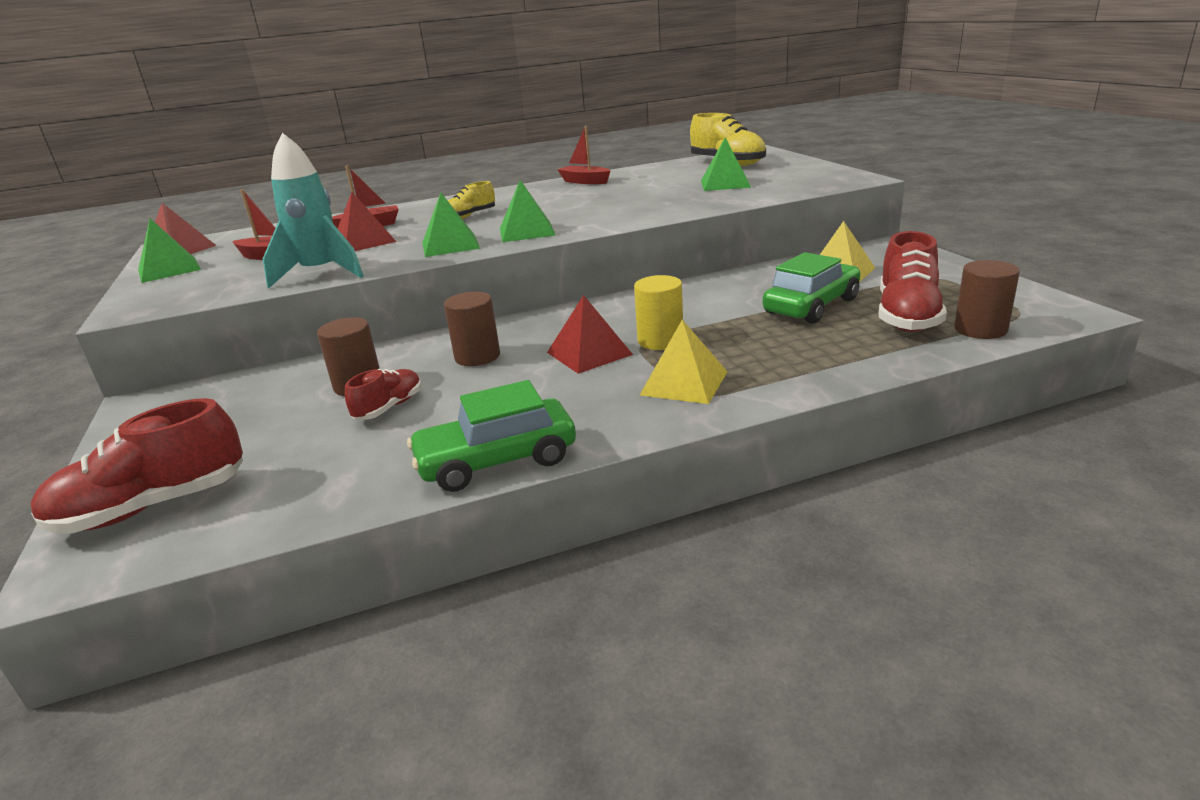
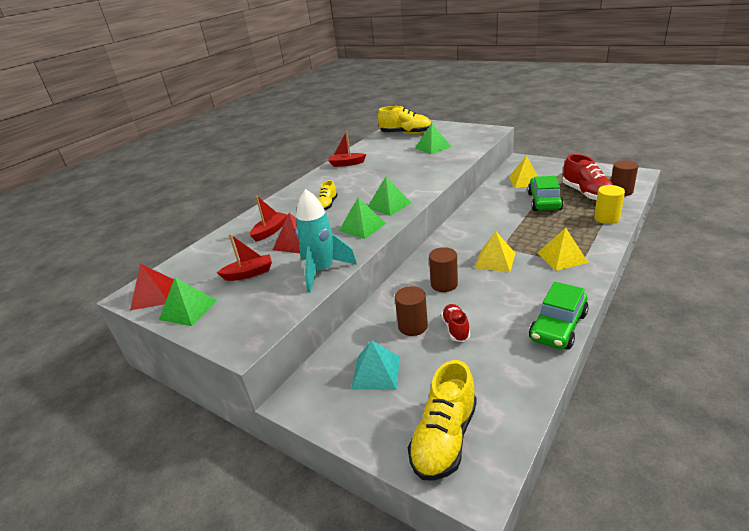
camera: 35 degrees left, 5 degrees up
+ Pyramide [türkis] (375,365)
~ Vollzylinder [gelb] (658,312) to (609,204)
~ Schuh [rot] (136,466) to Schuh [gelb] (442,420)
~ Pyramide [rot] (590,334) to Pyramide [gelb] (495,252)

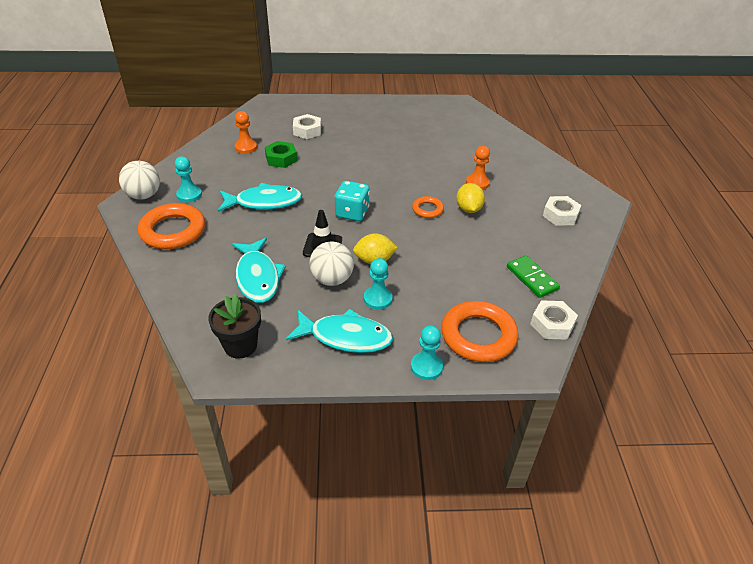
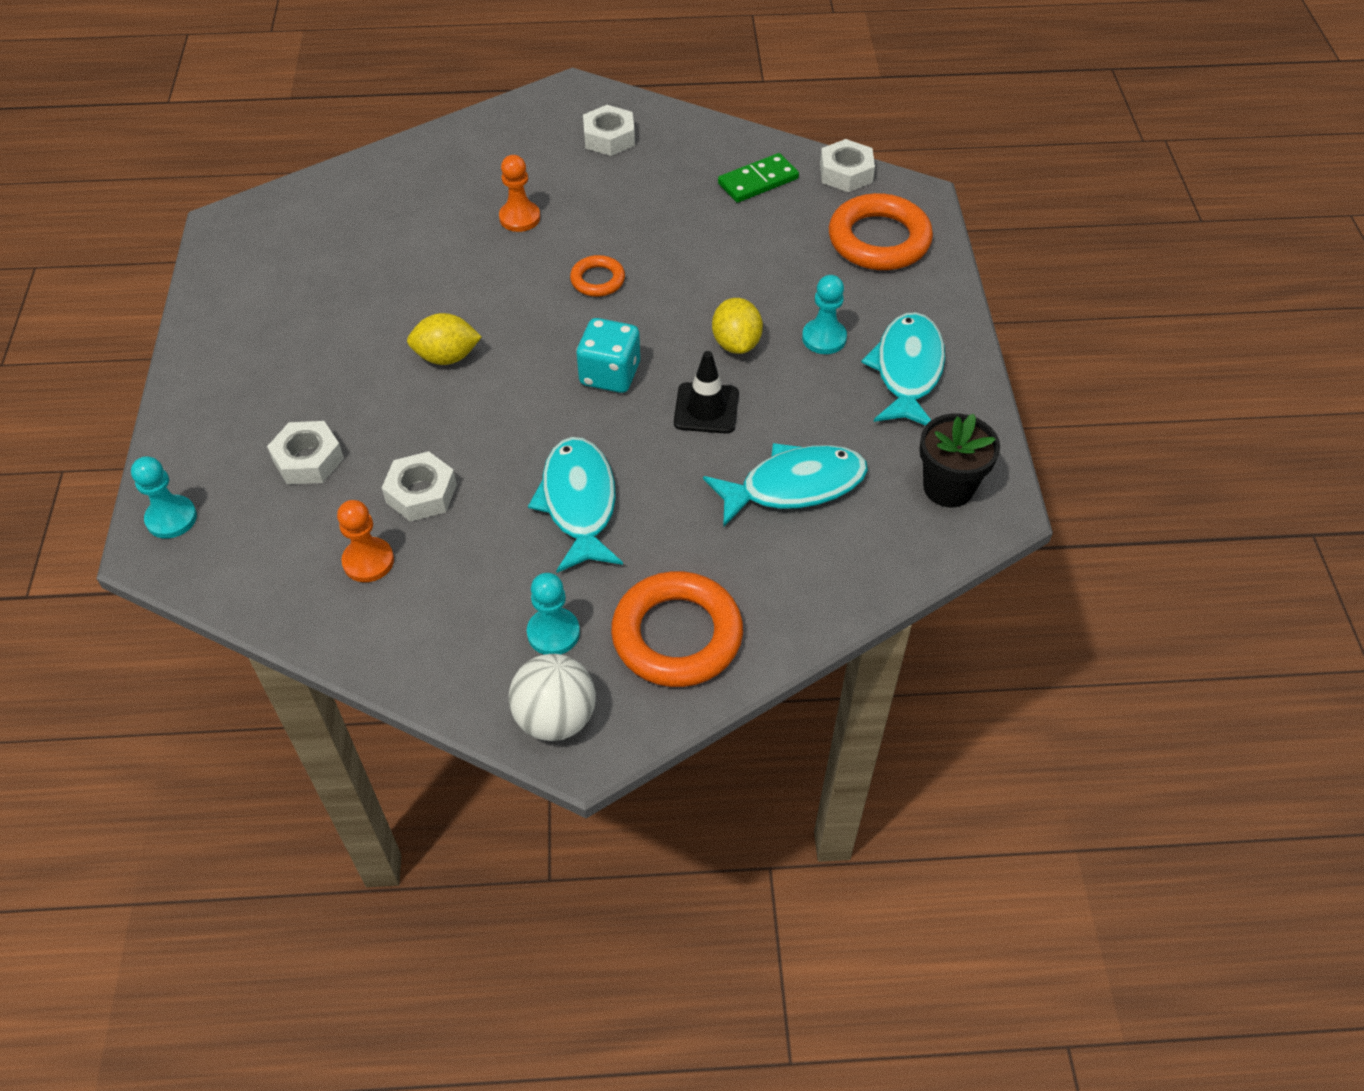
camera: 90 degrees left, 10 degrees up
- Ball [weiß] (331,264)
~ Bauer [türkis] (427,352) to (164,497)
~ Zitrone [gelb] (470,198) to (444,339)
~ Sechskantmutter [grün] (281,154) to Sechskantmutter [weiß] (419,486)

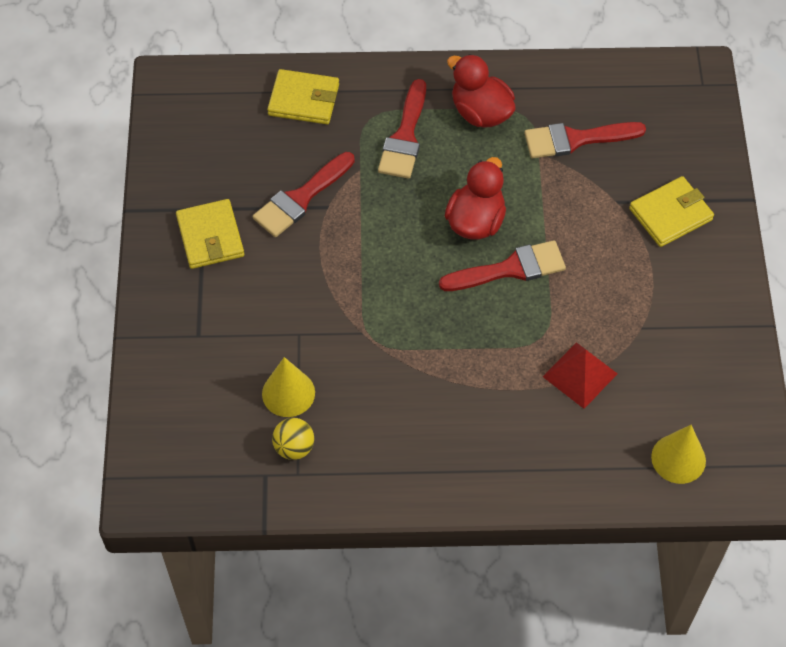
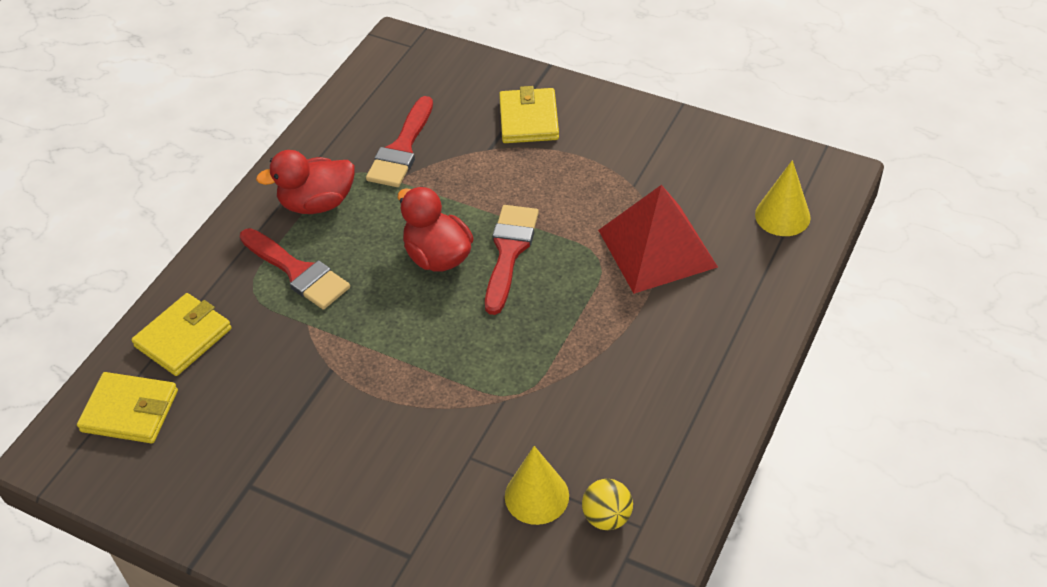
camera: 60 degrees left, 10 degrees down
- Pinsel [rot] (304,194)
~ Geldbörse [gelb] (210,234) to (127,407)
~ Pyramide [rot] (580,375) = (658,239) x1.60

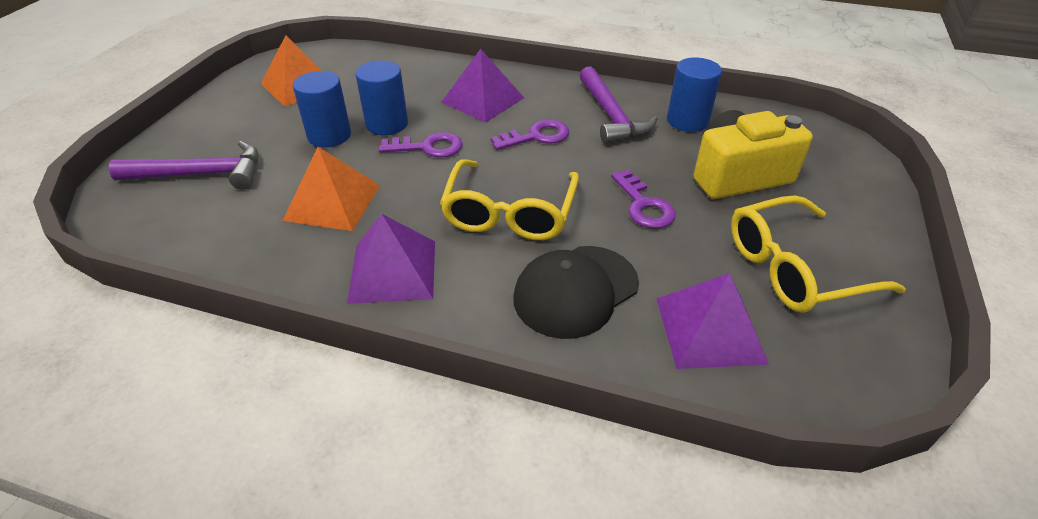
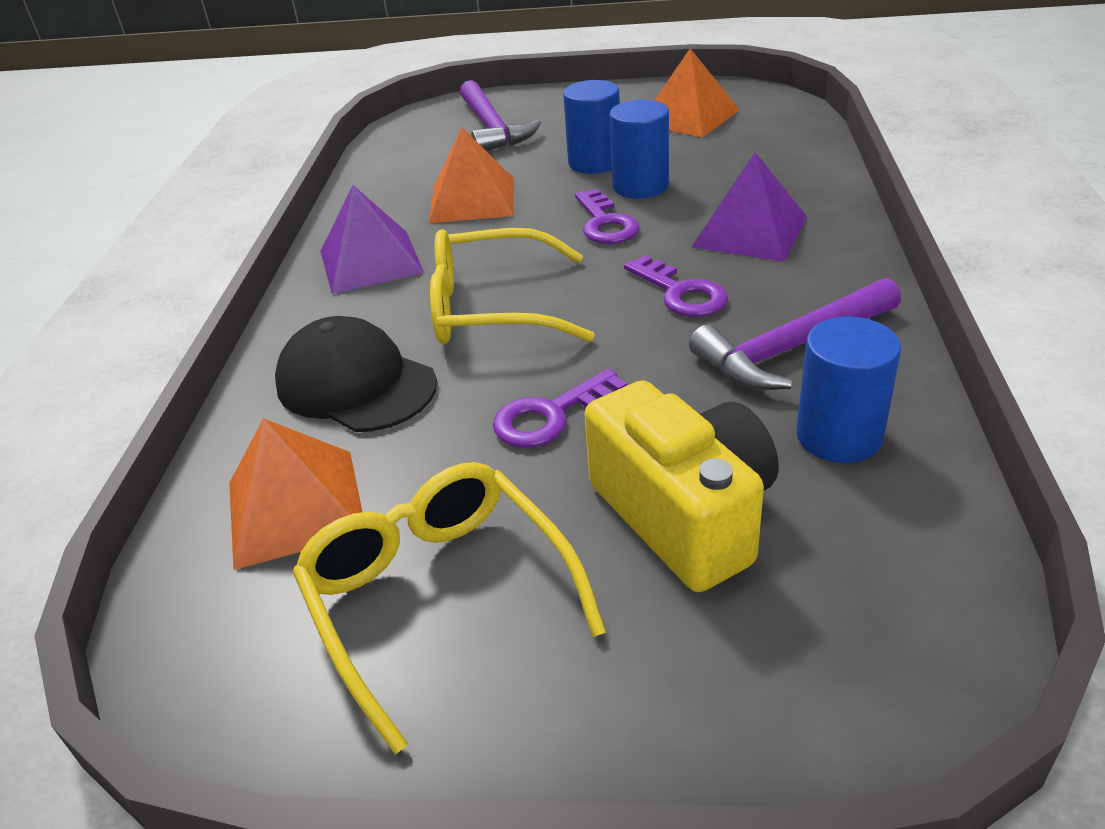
camera: 80 degrees right, 5 degrees down
~ Pyramide [lila] (713,321) to Pyramide [orange] (295,494)

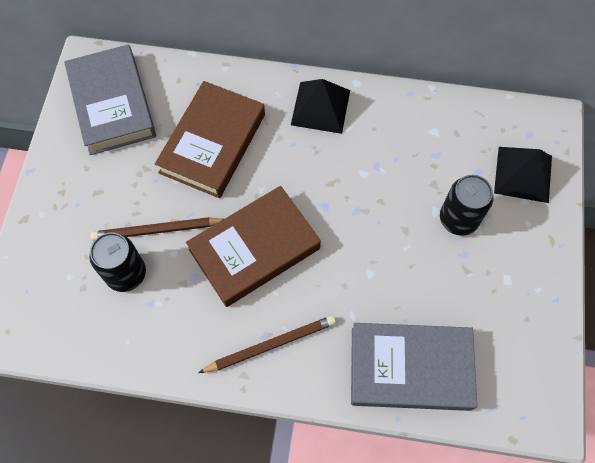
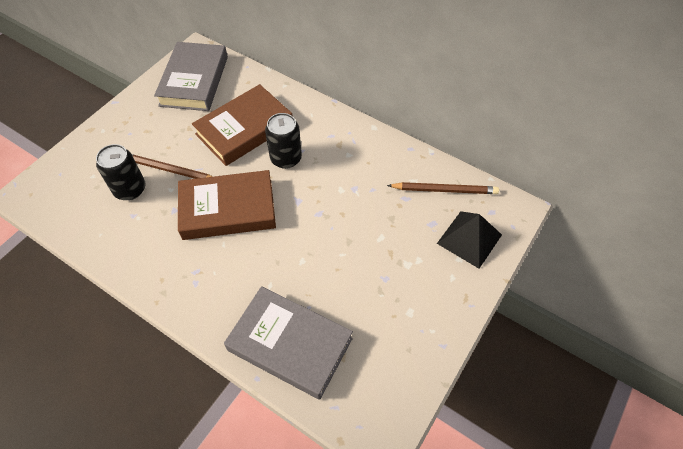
camera: 25 degrees right, 10 degrees down
- Pyramide [schwarz] (320,106)
~ Bleistift [braun] (267,344) to (443,188)
~ Dose [schwarz] (467,205) to (283,141)

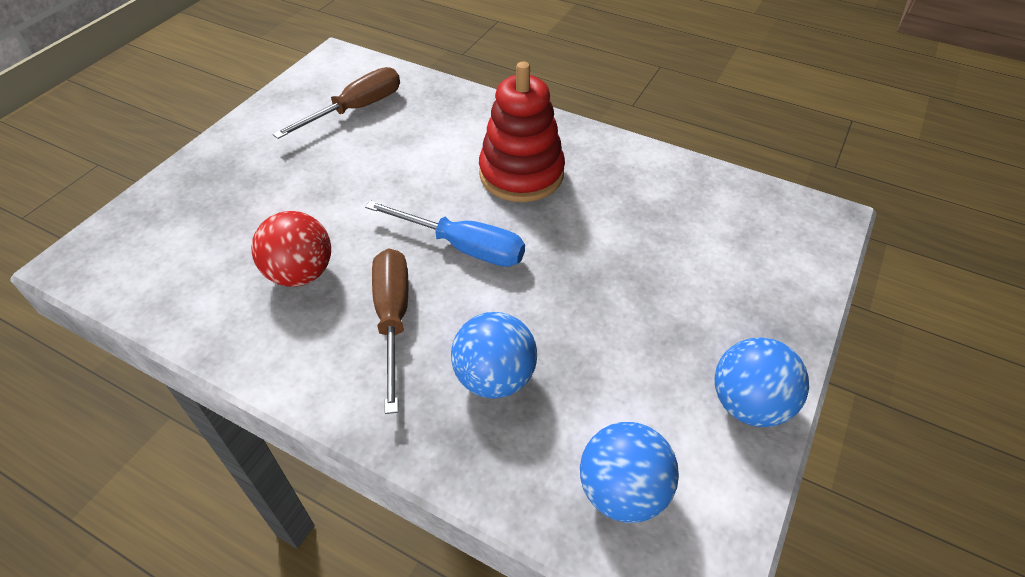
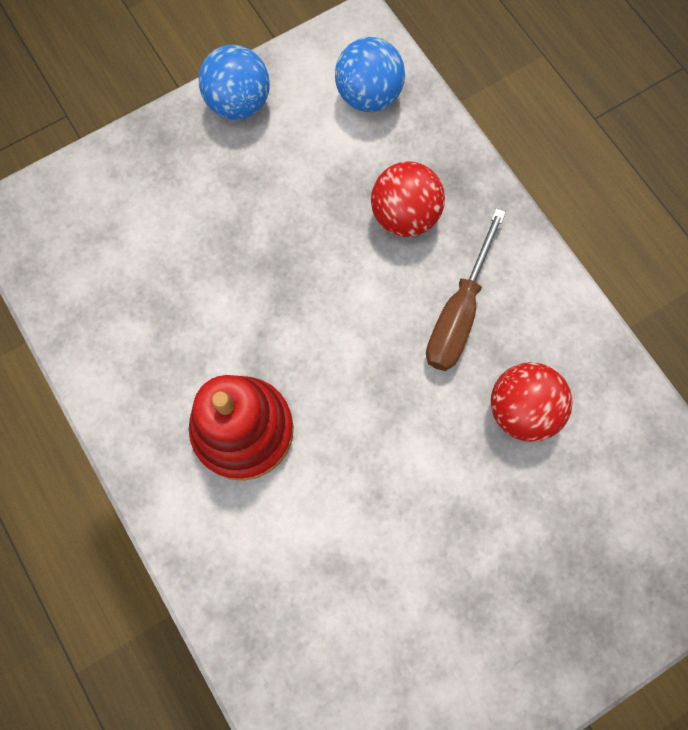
camera: 150 degrees left, 25 degrees up
- Schraubenzieher [braun] (336,103)
- Schraubenzieher [blau] (445,234)
~ Ball [blau] (494,355) to Ball [rot] (408,199)

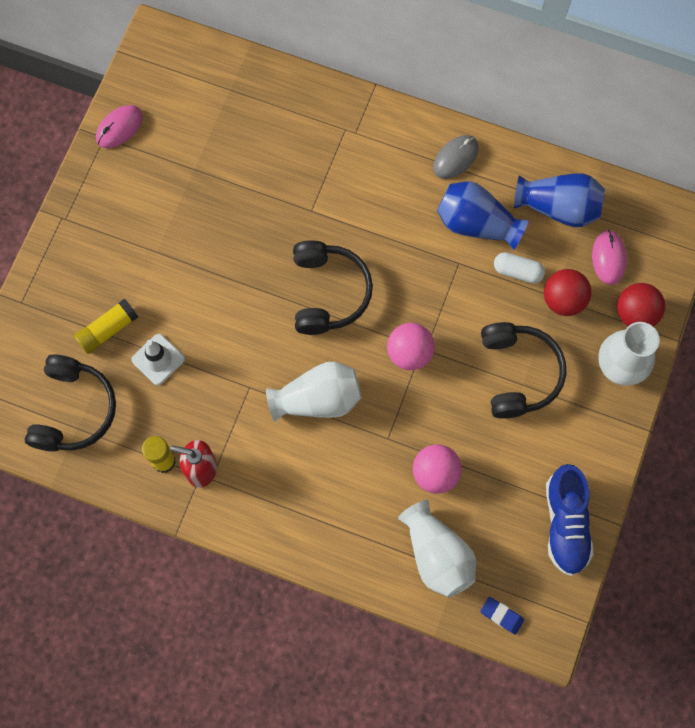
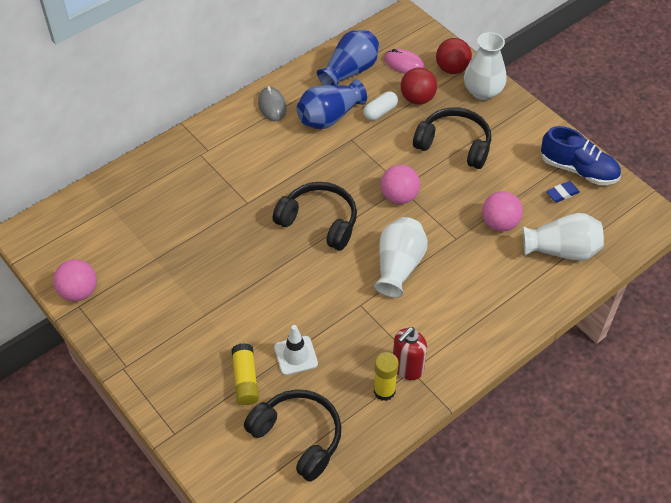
camera: 60 degrees left, 20 degrees down
~ Radiergummi [blau] (502,616) to (563,191)
~ Computermaus [rosa] (119,126) to Ball [rosa] (75,280)

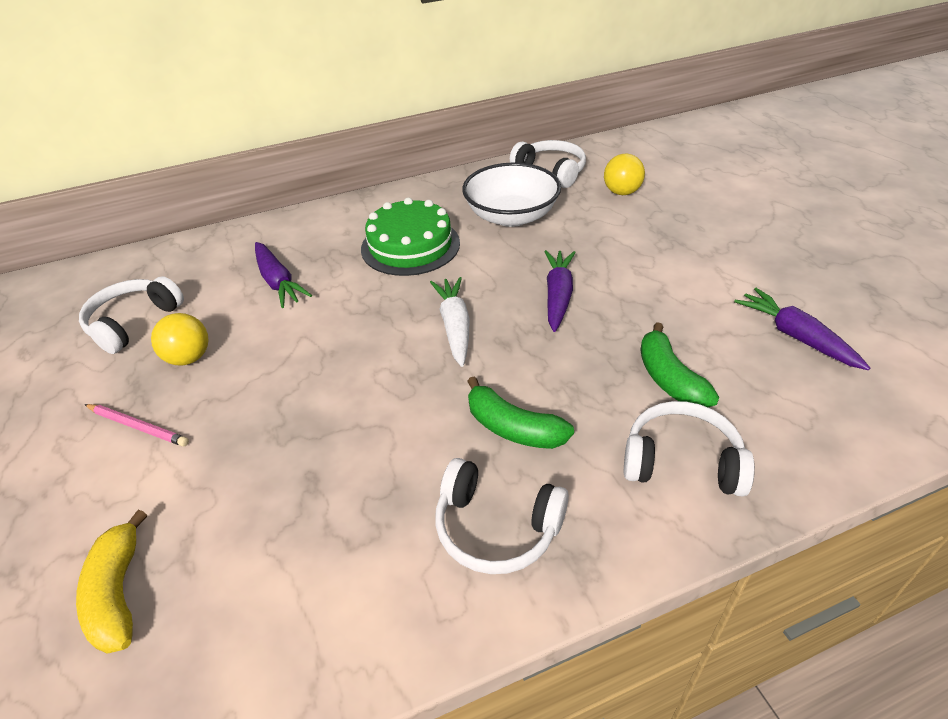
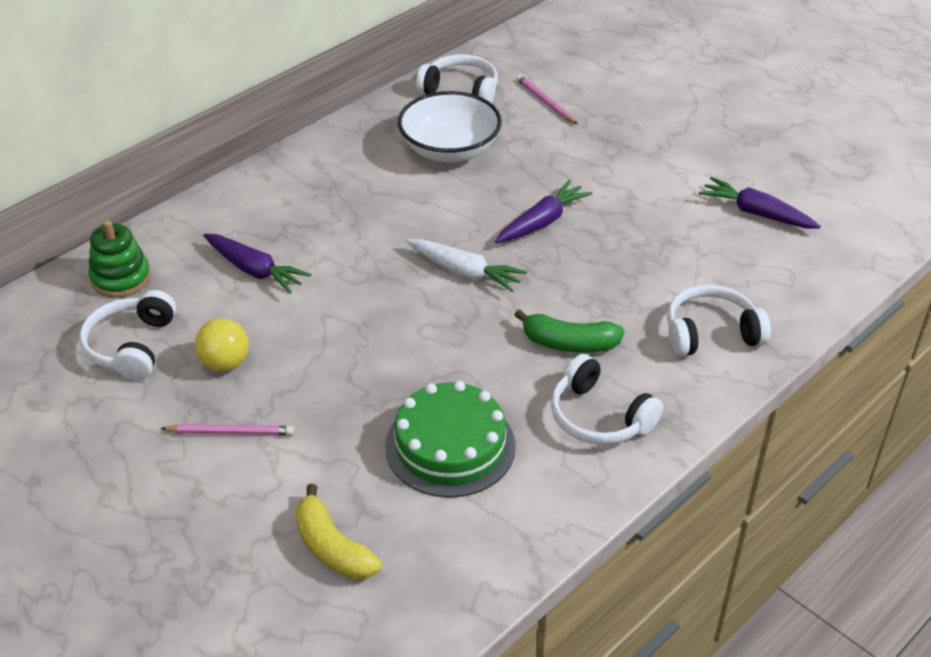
camera: 25 degrees left, 0 degrees up
- Banane [grün] (679,364)
+ Stapelspielzeug [grün] (119,259)
~ Kuchen [grün] (410,236) to (450,439)
~ Ball [gelb] (624,174) to Bleistift [rosa] (546,99)
~ Karotte [weiß] (450,322) = (466,265) 150 degrees clockwise
~ Kopfhörer [weiß] (502,516) = (607,399) 45 degrees clockwise
~ Karotte [lila] (560,291) = (543,211) 60 degrees clockwise

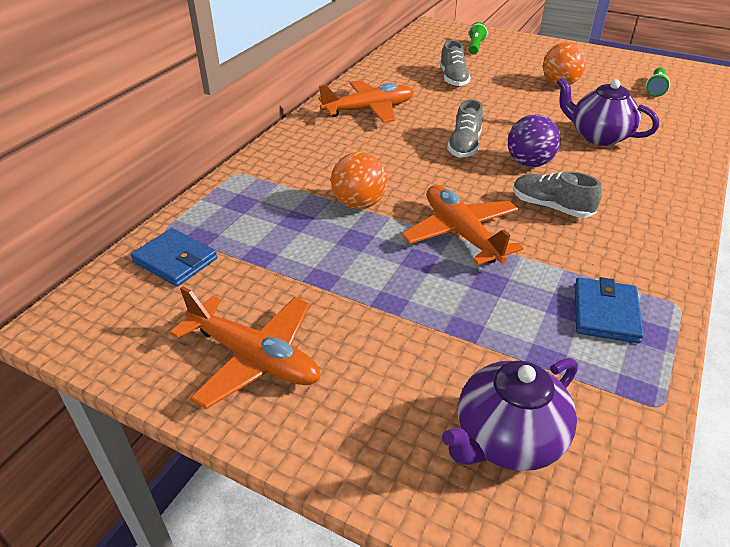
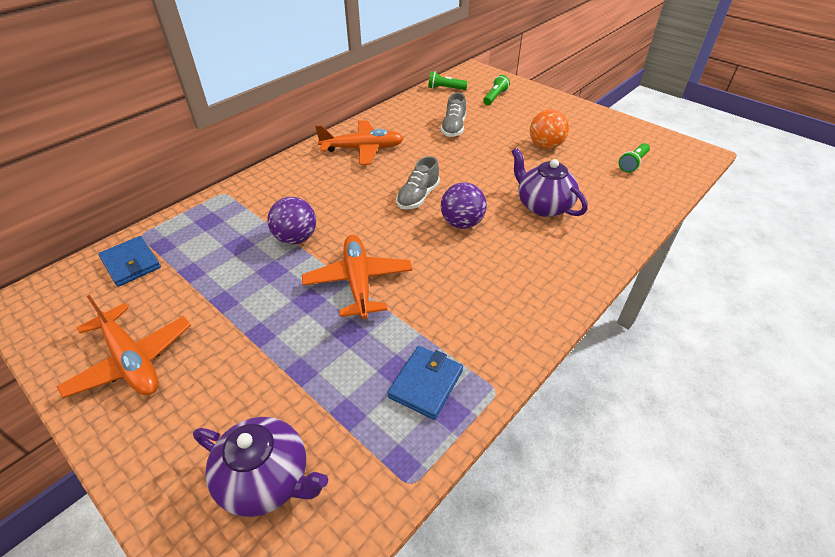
camera: 15 degrees right, 5 degrees up
- Schuh [grau] (557,194)
+ Taschenlampe [grün] (448,80)
~ Ball [orange] (359,180) to Ball [lila] (292,221)
~ Teekanne [lila] (510,414) = (260,467) 135 degrees counterclockwise

